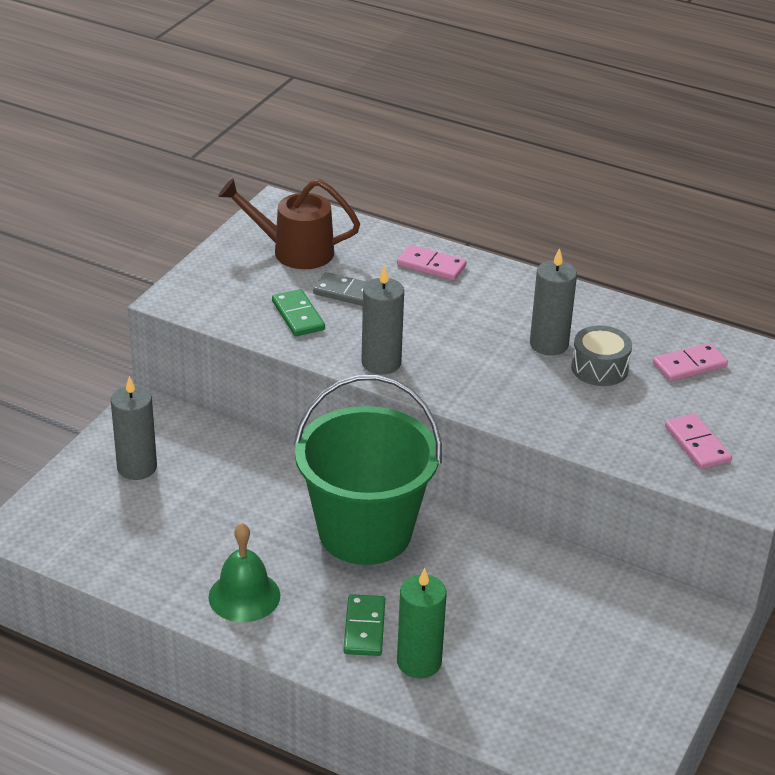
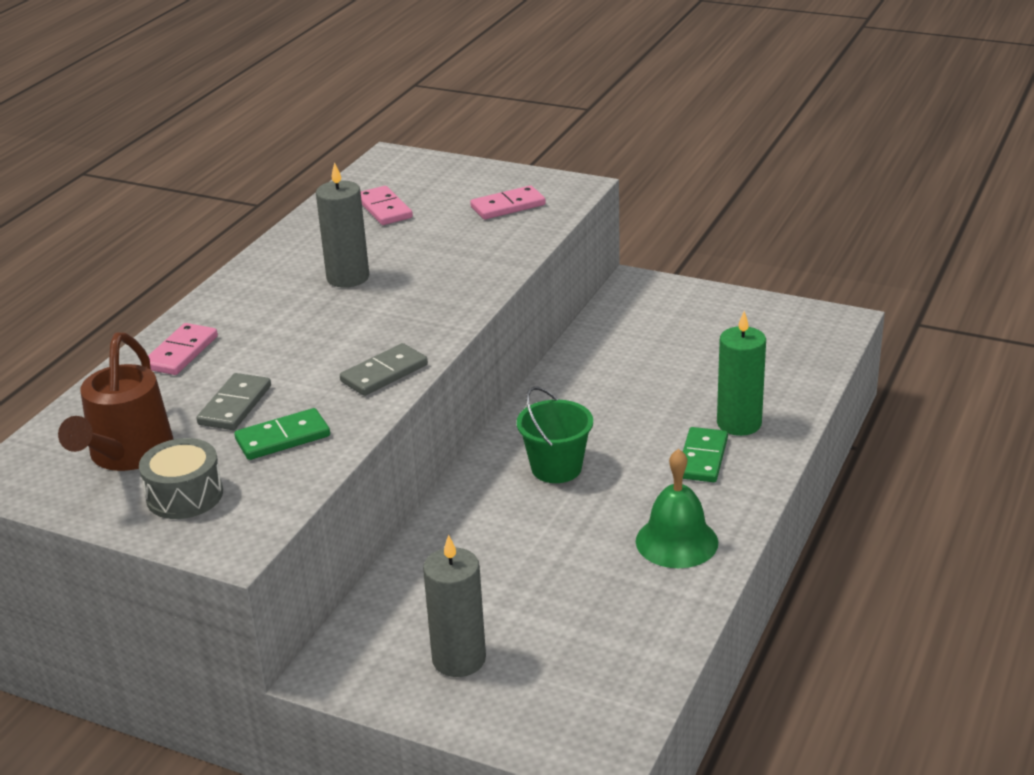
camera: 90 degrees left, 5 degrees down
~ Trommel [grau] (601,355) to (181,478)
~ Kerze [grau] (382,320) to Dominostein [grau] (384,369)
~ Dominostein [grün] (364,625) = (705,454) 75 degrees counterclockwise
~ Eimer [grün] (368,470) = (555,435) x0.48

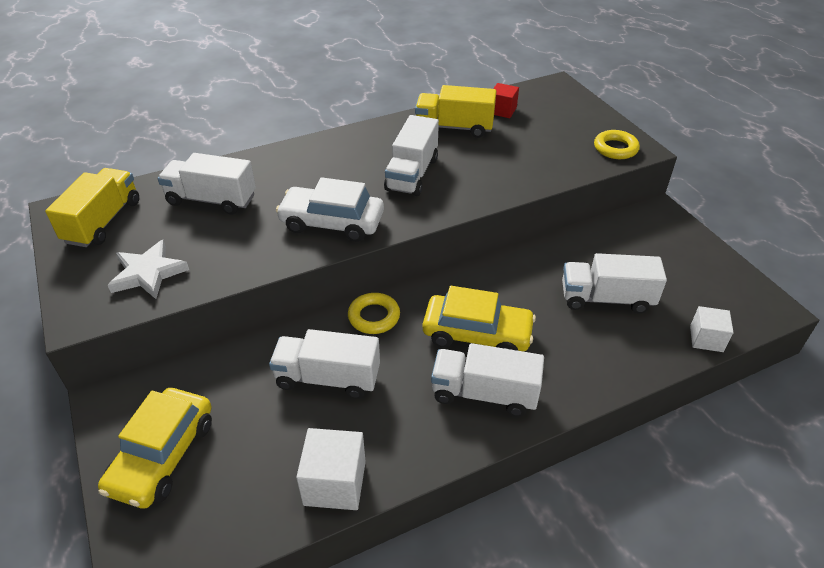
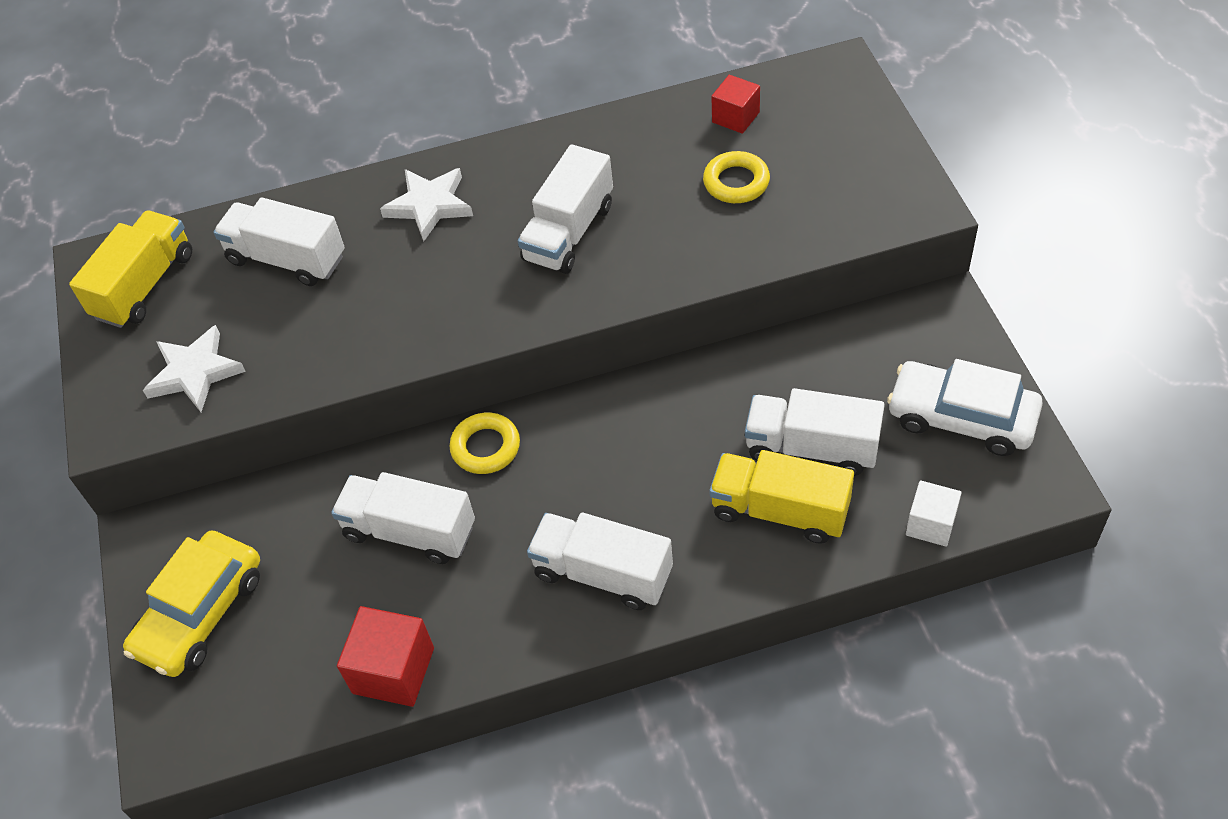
camera: 15 degrees right, 10 degrees up
- Auto [gelb] (479,318)
+ Stern [weiß] (426,204)
~ Auto [weiß] (330,209) to (965,407)
~ Lastwagen [gelb] (455,111) to (782,497)
~ Ring [gelb] (617,144) to (736,177)
~ Kubus [weiß] (331,469) to Kubus [rot] (385,656)

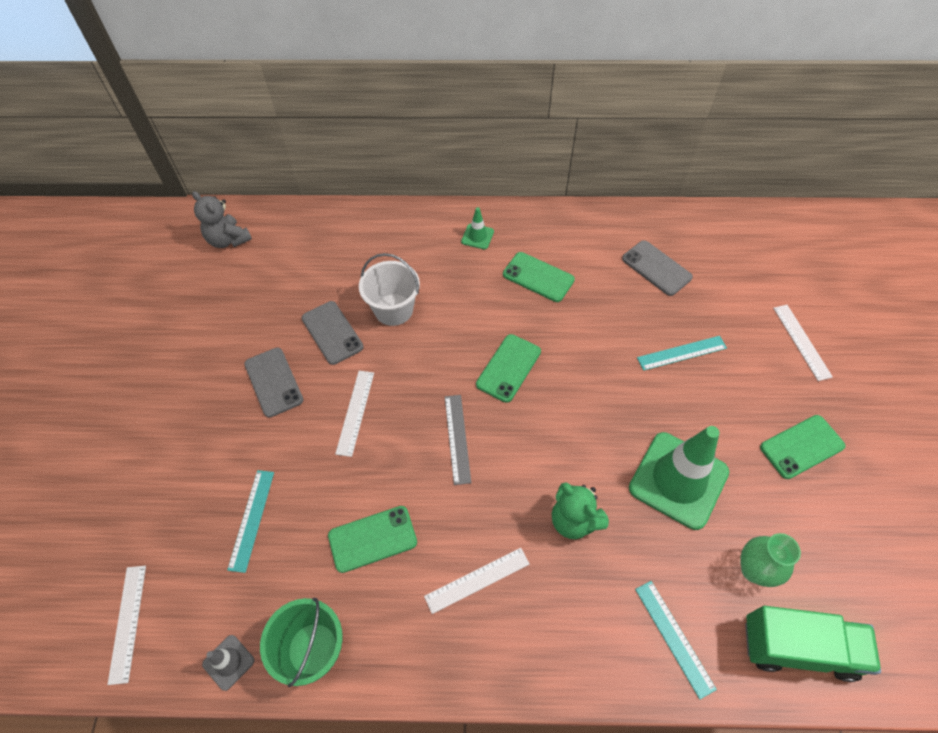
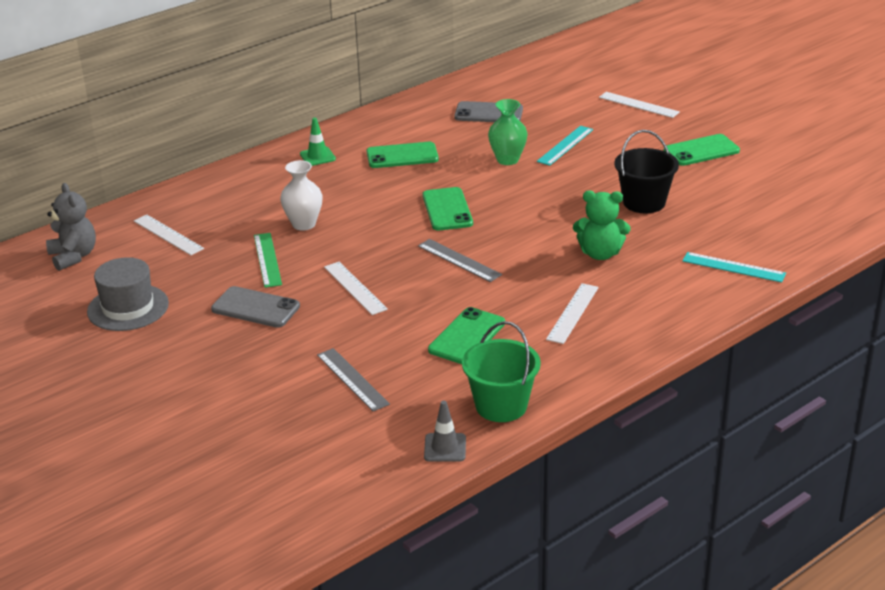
camera: 40 degrees left, 25 degrees down
- Lastwagen [grün] (813,644)
+ Hut [grau] (128,294)
~ Lineal [weiß] (126,625) to (169,235)
~ Vase [grün] (770,560) to (508,132)
~ Handy [grau] (333,333) to Lineal [grün] (268,260)
~ Eimer [weiß] (389,289) to Vase [weiß] (301,195)
~ Leitkegel [grün] (679,478) to Eimer [schwarz] (646,171)
~ Lineal [türkis] (250,521) to Lineal [grau] (353,380)
~ Teddybär [grau] (222,219) = (71,227) 120 degrees counterclockwise
~ Handy [grün] (803,447) = (702,150) 45 degrees clockwise

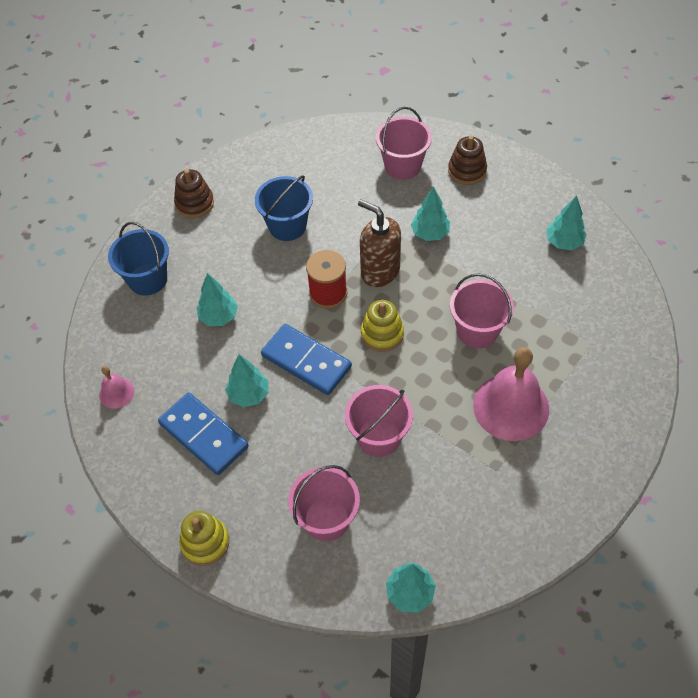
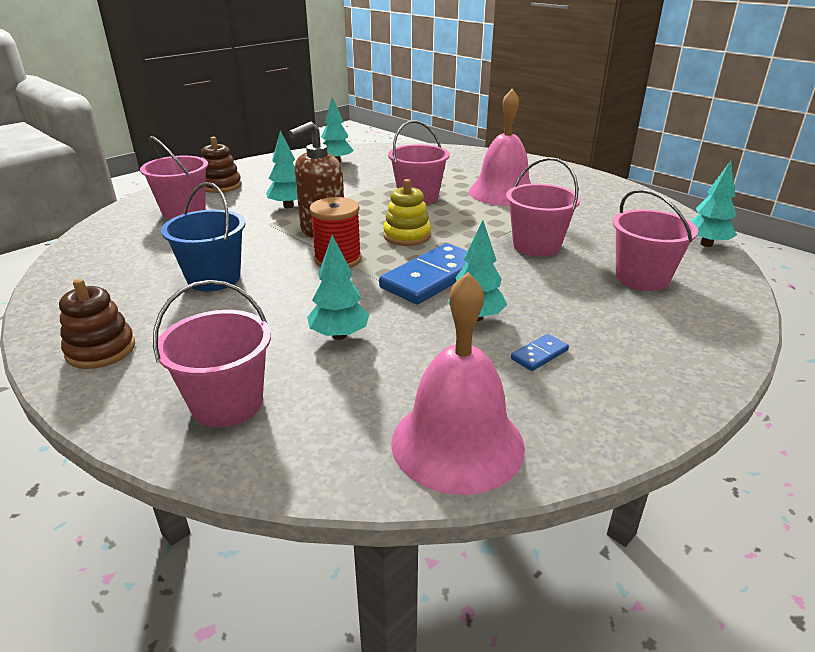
camera: 85 degrees left, 25 degrees down
- Stapelspielzeug [gelb] (204,538)
~ Eimer [blau] (138,259) to Eimer [rosa] (212,353)
~ Glocke [rosa] (116,387) = (458,383) x2.09
~ Dominostein [blau] (203,434) = (540,352) x0.45

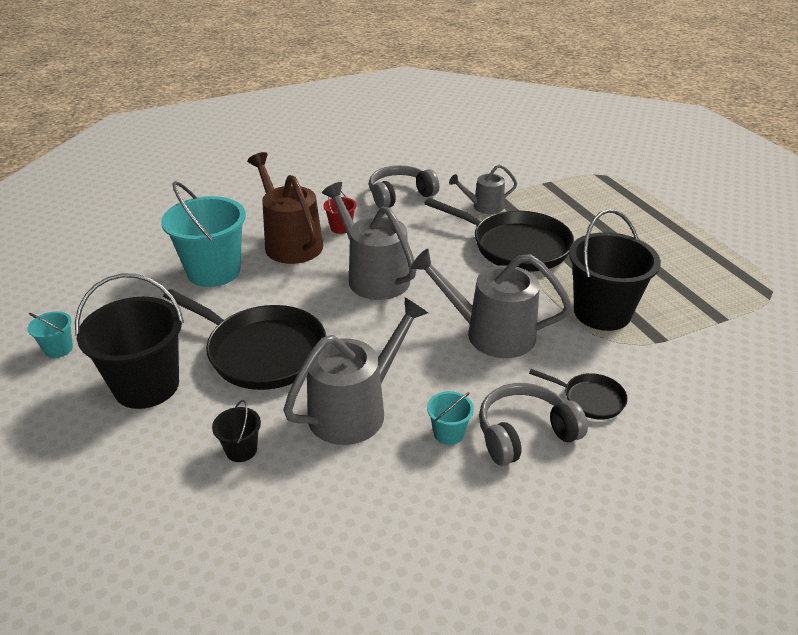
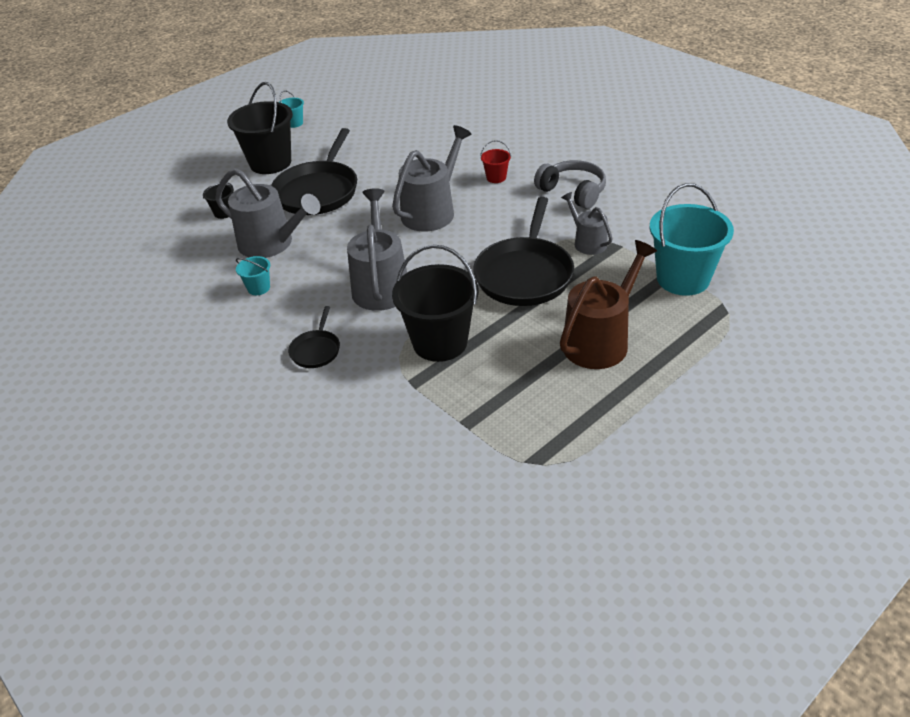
camera: 75 degrees right, 5 degrees up
- Kopfhörer [grau] (533,424)
~ Eimer [türkis] (203,234) to (691,239)
~ Gießkanne [braun] (285,208) to (608,304)

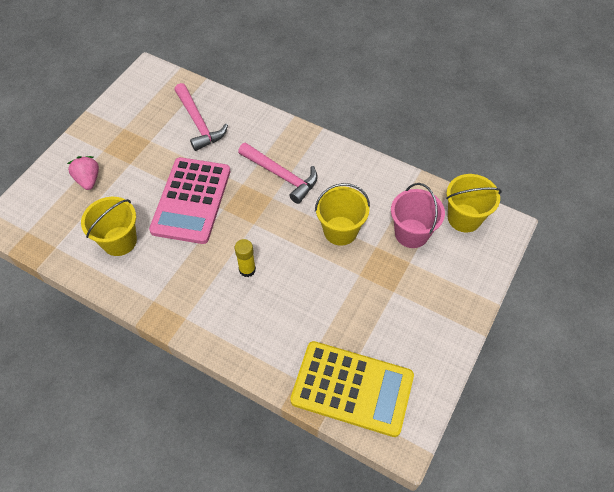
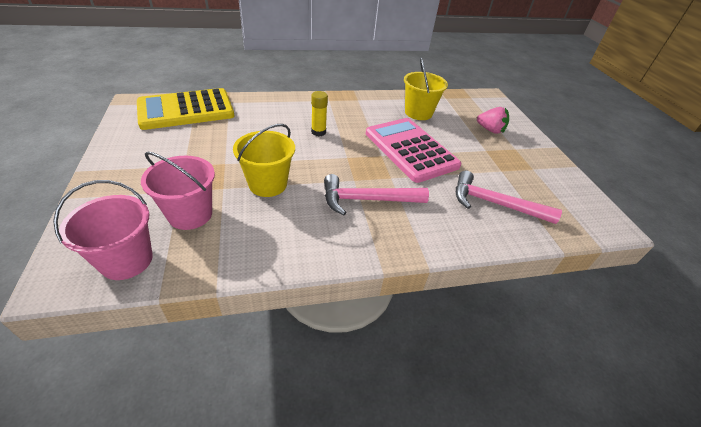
camera: 135 degrees right, 15 degrees down
~ Eimer [gelb] (474,203) to Eimer [rosa] (103,230)

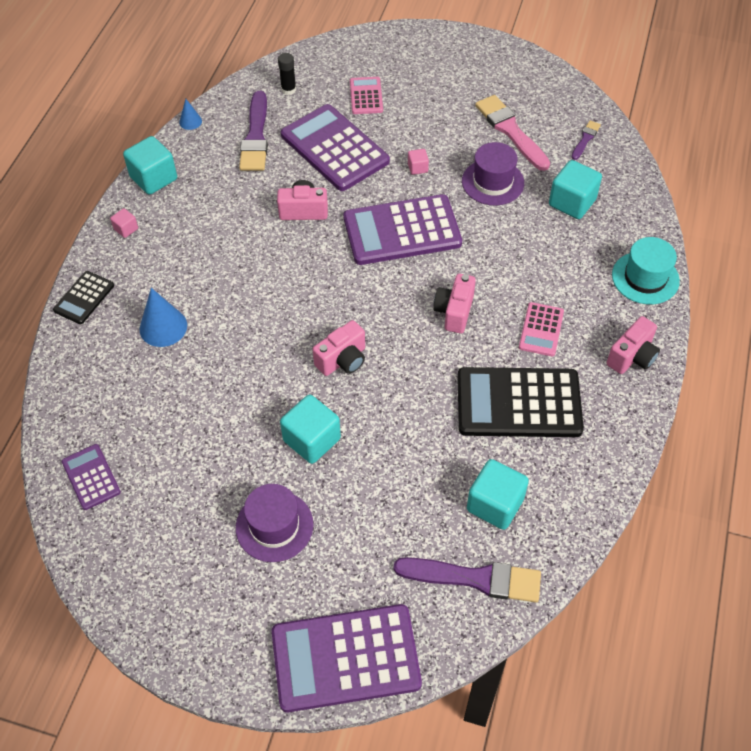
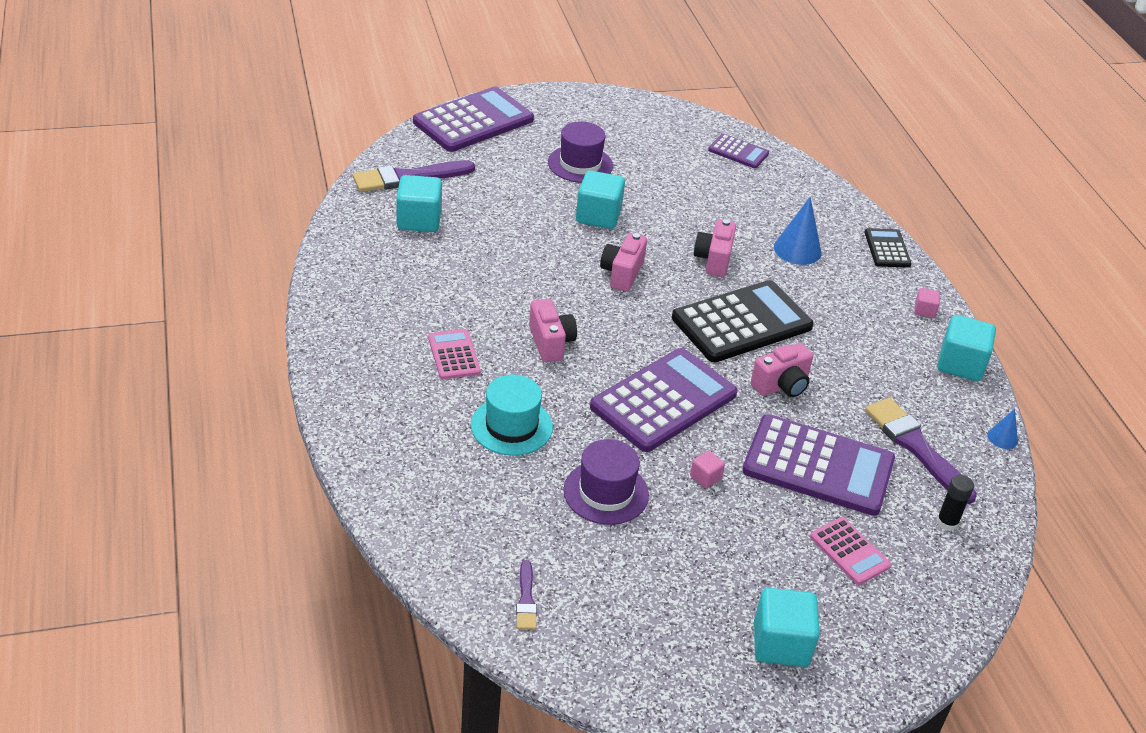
camera: 145 degrees right, 15 degrees down
- Pinsel [rosa] (512,133)
~ Taschenrechner [schwarz] (520,402) to (743,321)
~ Kubus [türkis] (575,189) to (787,627)
~ Kamera [rosa] (633,345) to (715,248)
~ Hut [türkis] (646,270) to (512,415)

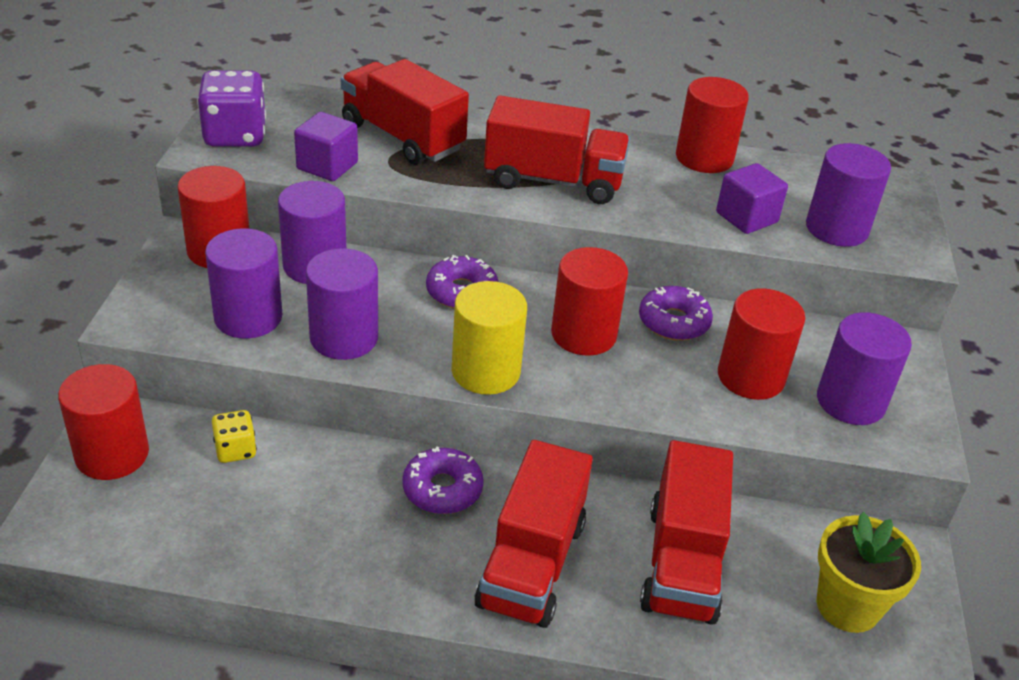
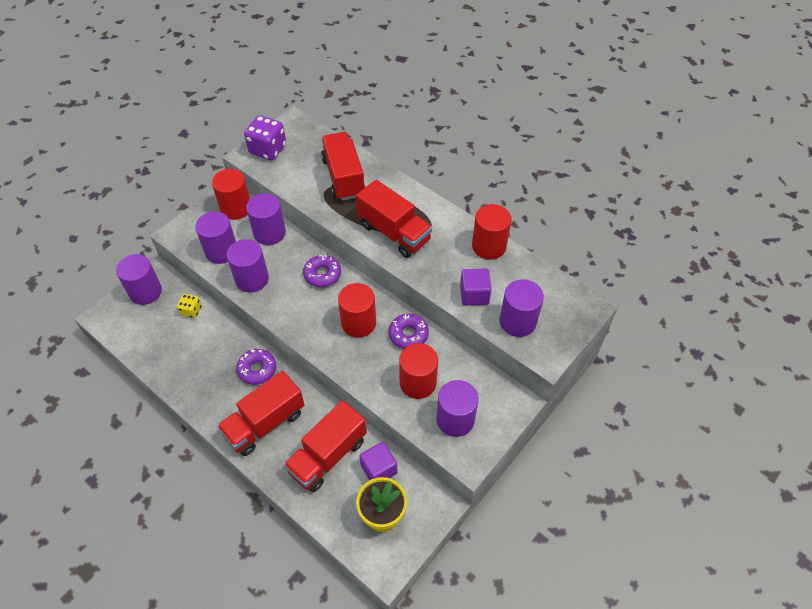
camera: 35 degrees right, 15 degrees up
- Vollzylinder [gelb] (489,338)
~ Kubus [lila] (326,146) to (378,461)
~ Vollzylinder [rot] (103,422) to Vollzylinder [lila] (139,279)

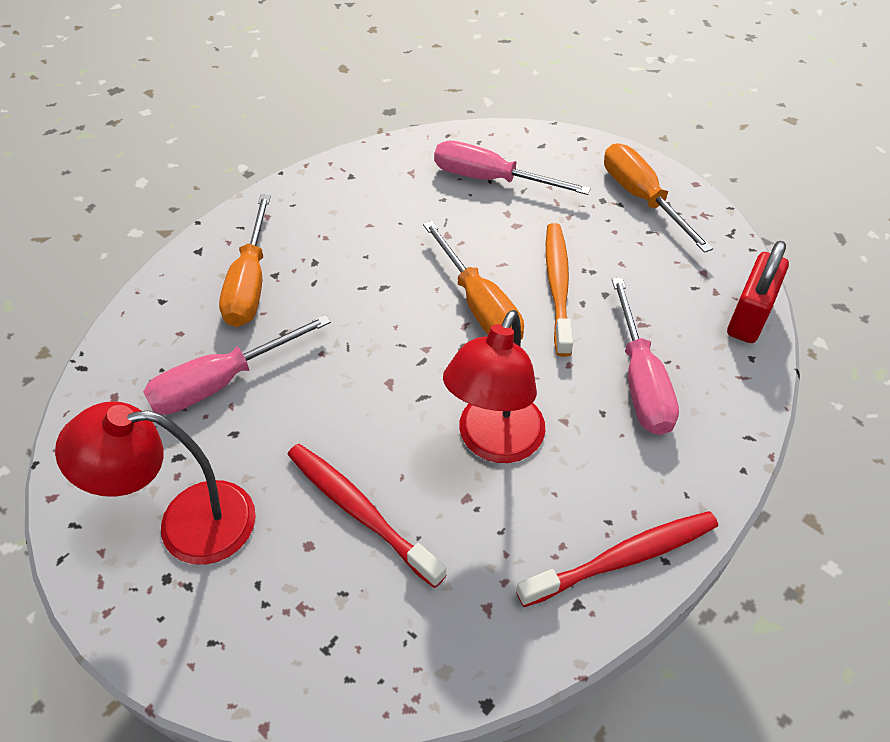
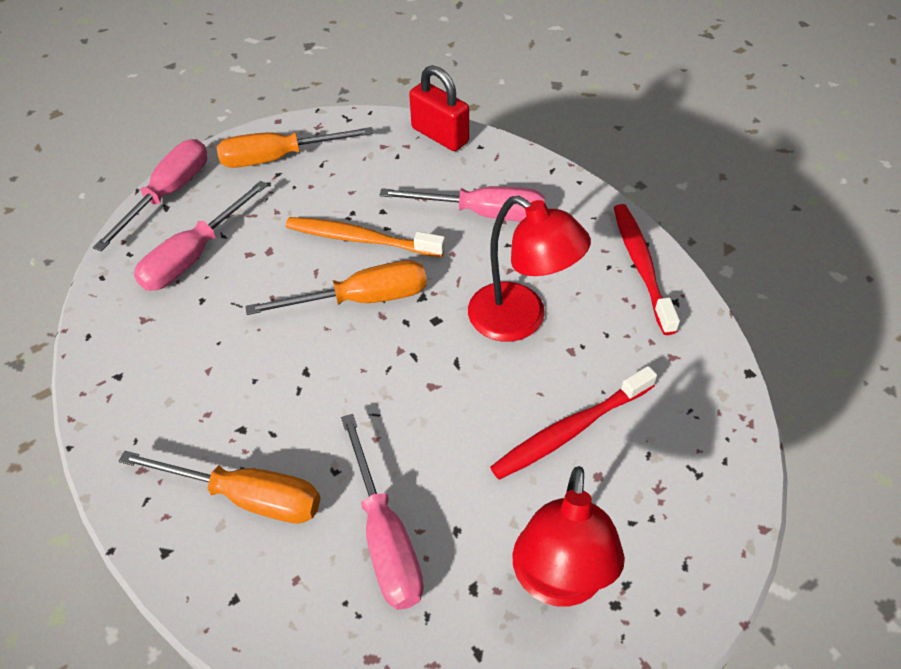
camera: 75 degrees left, 0 degrees up
+ Schraubenzieher [rosa] (150,195)

